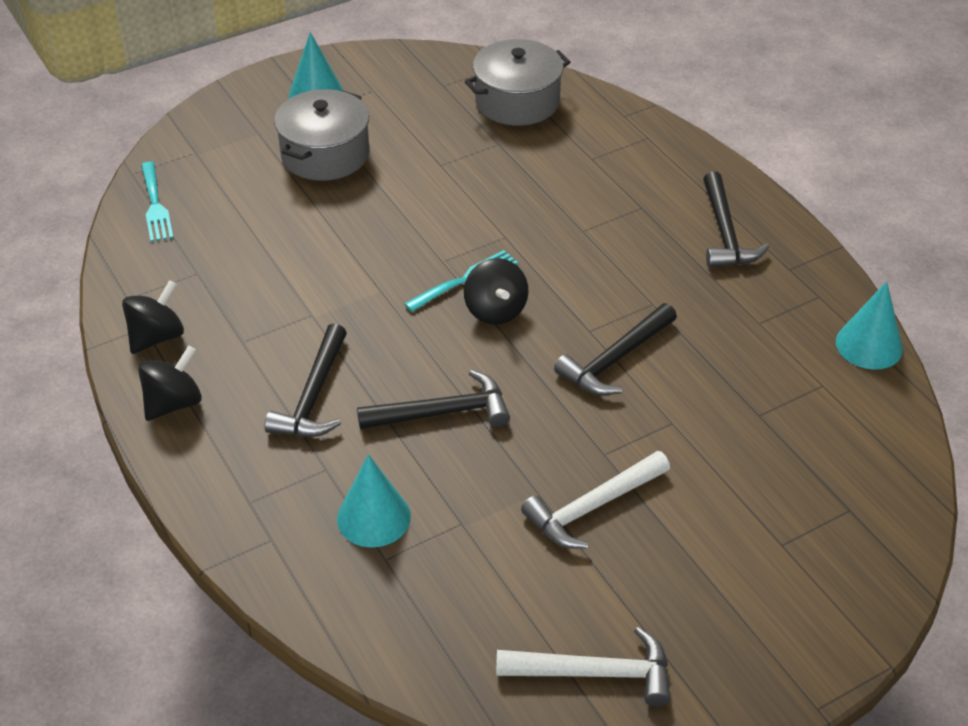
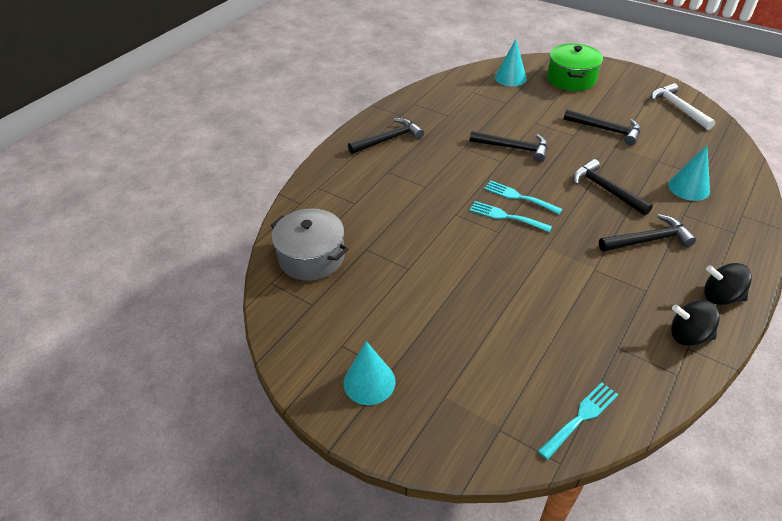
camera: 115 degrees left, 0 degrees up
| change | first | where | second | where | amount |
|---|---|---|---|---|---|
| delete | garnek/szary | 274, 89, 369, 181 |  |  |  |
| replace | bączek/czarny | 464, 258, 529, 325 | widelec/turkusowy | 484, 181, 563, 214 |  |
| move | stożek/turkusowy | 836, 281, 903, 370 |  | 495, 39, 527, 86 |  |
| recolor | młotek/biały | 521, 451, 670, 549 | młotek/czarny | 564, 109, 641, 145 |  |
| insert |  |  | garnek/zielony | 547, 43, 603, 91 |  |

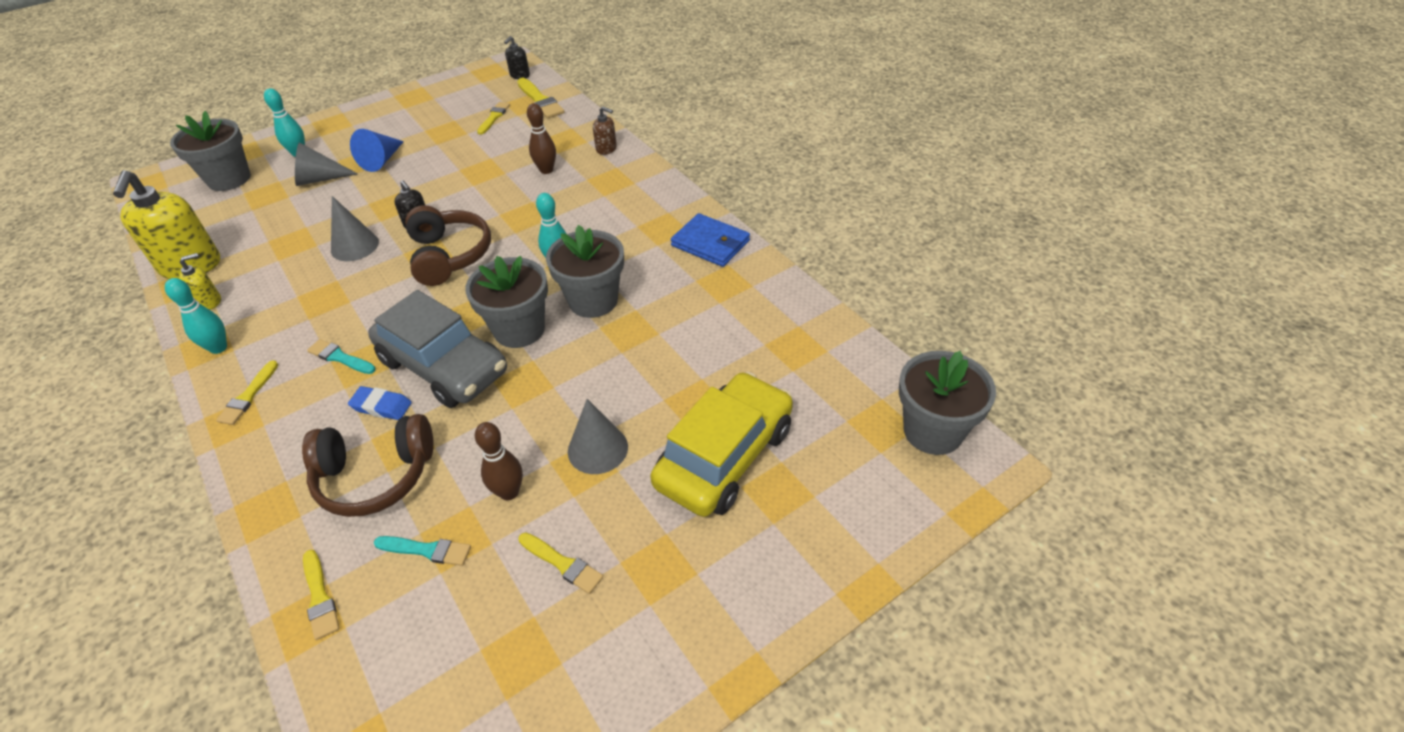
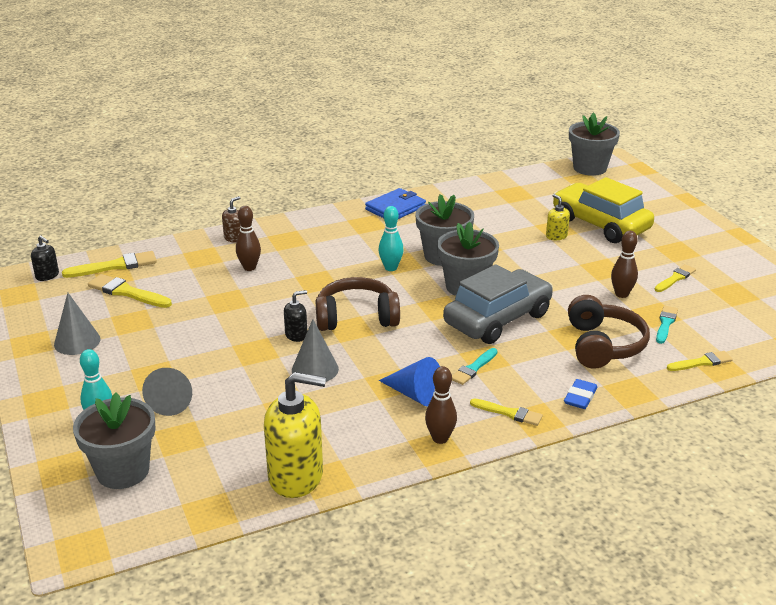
camera: 80 degrees left, 15 degrees down
| change | first | where | second | where | amount |
|---|---|---|---|---|---|
| resize | pędzel/żółty | 477, 102, 510, 135 |  | 88, 274, 172, 308 | x1.53 |
| move | stożek/niebieski | 350, 129, 404, 172 |  | 379, 357, 440, 407 |  |
| move | dozownik mydła/żółty | 179, 253, 221, 310 |  | 546, 194, 570, 240 |  |
| recolor | kręgiel/turkusowy | 165, 278, 227, 354 | kręgiel/brązowy | 425, 366, 457, 444 |  |
| move | gumka do mazania/niebieski | 348, 386, 412, 420 |  | 564, 379, 598, 409 |  |
| move | stożek/szary | 568, 399, 628, 474 |  | 54, 293, 101, 355 |  |

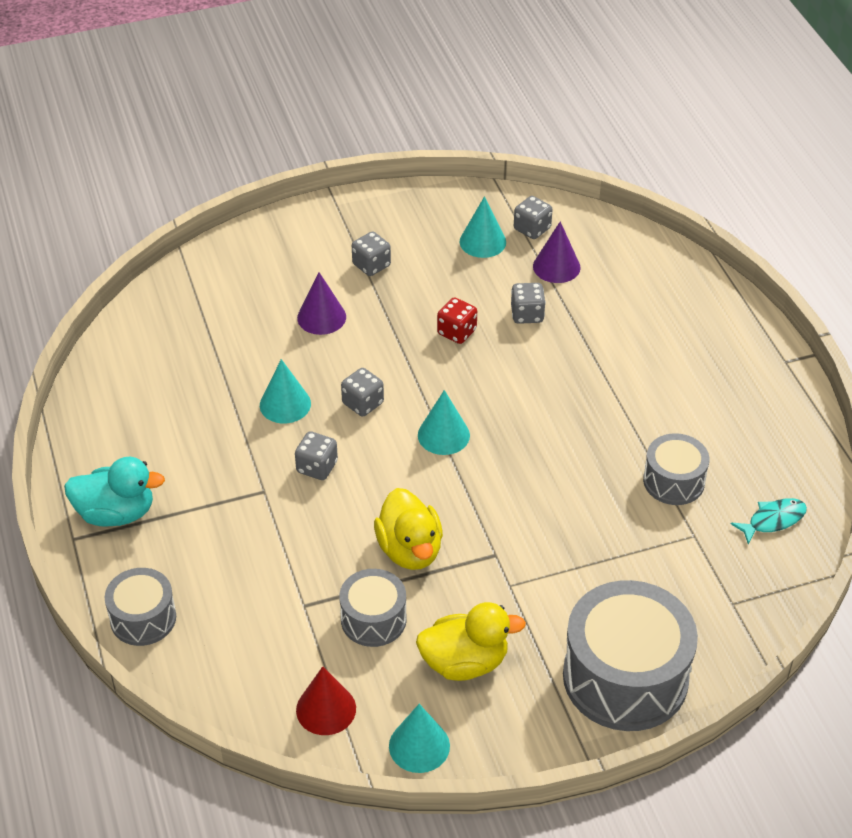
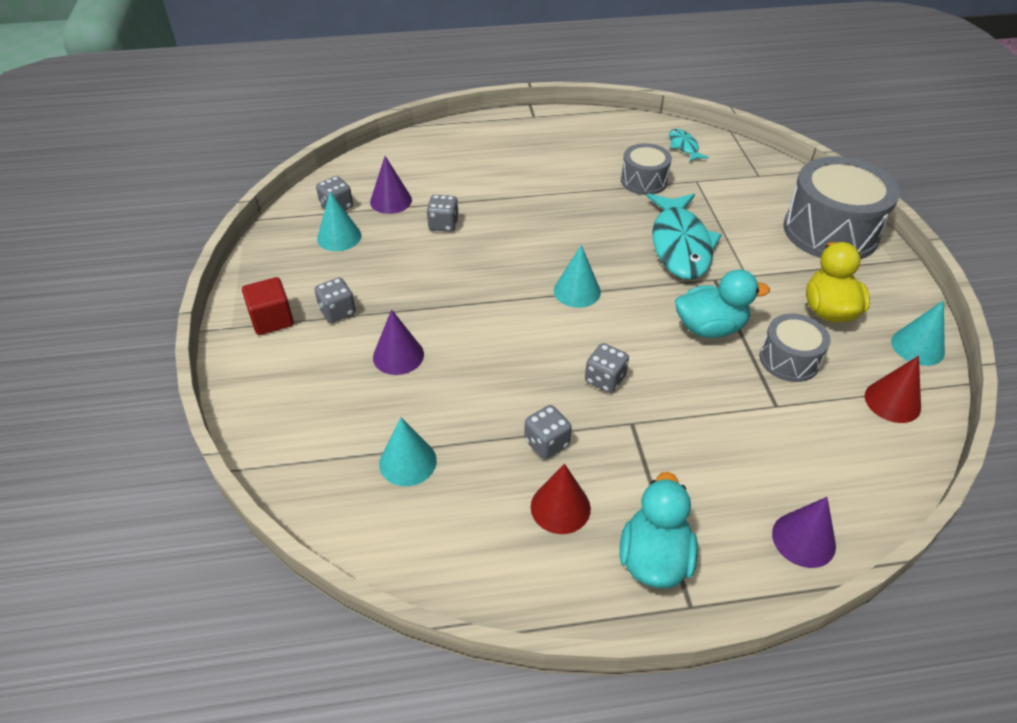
camera: 80 degrees left, 0 degrees up
| change | first | where | second | where | amount |
|---|---|---|---|---|---|
| delete | kostka do gry/czerwony | 437, 297, 477, 344 |  |  |  |
| move | stożek/turkusowy | 260, 359, 311, 423 |  | 379, 417, 437, 486 |  |
| move | kostka do gry/szary | 341, 368, 384, 416 |  | 524, 405, 572, 459 |  |
| recolor | kaczka/żółty | 374, 488, 443, 570 | kaczka/turkusowy | 675, 269, 770, 338 |  |
| replace | bęben/szary | 105, 568, 176, 646 | stożek/fioletowy | 772, 497, 836, 568 |  |
| insert |  |  | ryba/turkusowy | 646, 194, 722, 280 |  |
| insert |  |  | sześcian/czerwony | 242, 277, 294, 335 |  |
| insert |  |  | stożek/czerwony | 531, 464, 591, 534 |  |

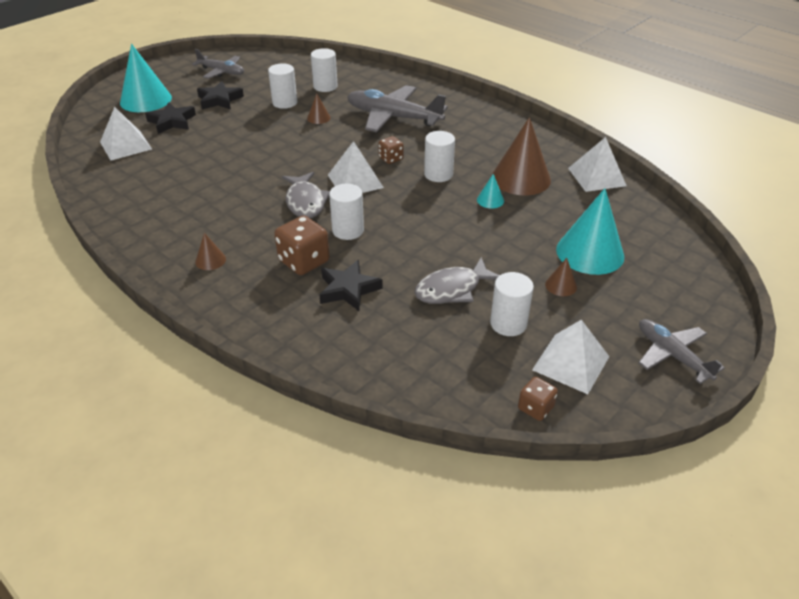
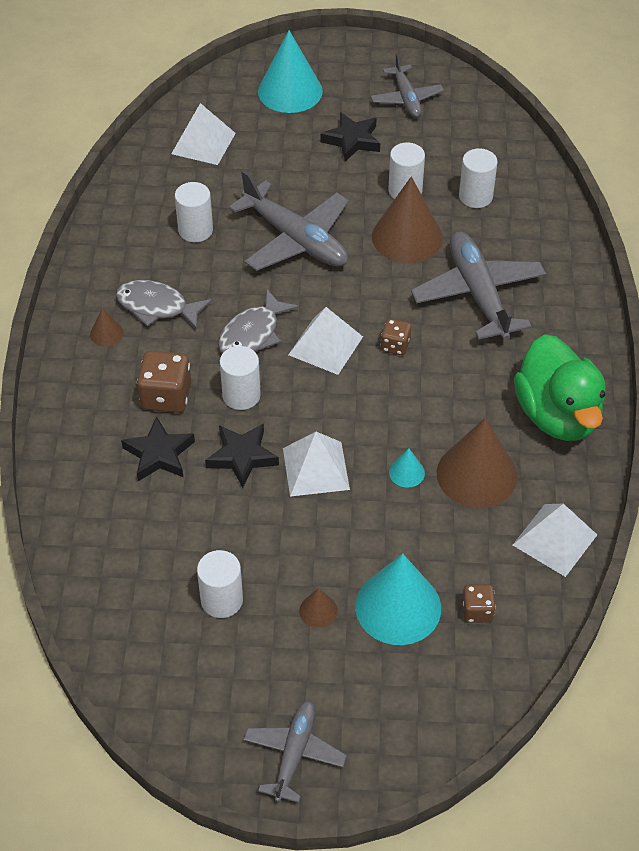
camera: 50 degrees right, 10 degrees up
| change | first | where | second | where | amount |
|---|---|---|---|---|---|
| resize | stożek/brązowy | 307, 94, 330, 124 |  | 372, 177, 443, 263 | x2.24 |
| move | gwiazda/czarny | 145, 102, 196, 134 |  | 205, 424, 279, 488 |  |
| move | walec/biały | 424, 131, 455, 182 |  | 175, 182, 213, 242 |  |
| move | ryba/szary | 414, 257, 500, 304 |  | 116, 280, 212, 330 |  |
| move | piramida/biały | 532, 320, 610, 394 |  | 283, 432, 350, 497 |  |
| move | kostka do gry/brązowy | 518, 377, 558, 421 |  | 462, 584, 496, 623 |  |
| insert |  |  | samolot/szary | 229, 170, 349, 271 |  |
| insert |  |  | kaczka/zielony | 514, 334, 606, 441 |  |

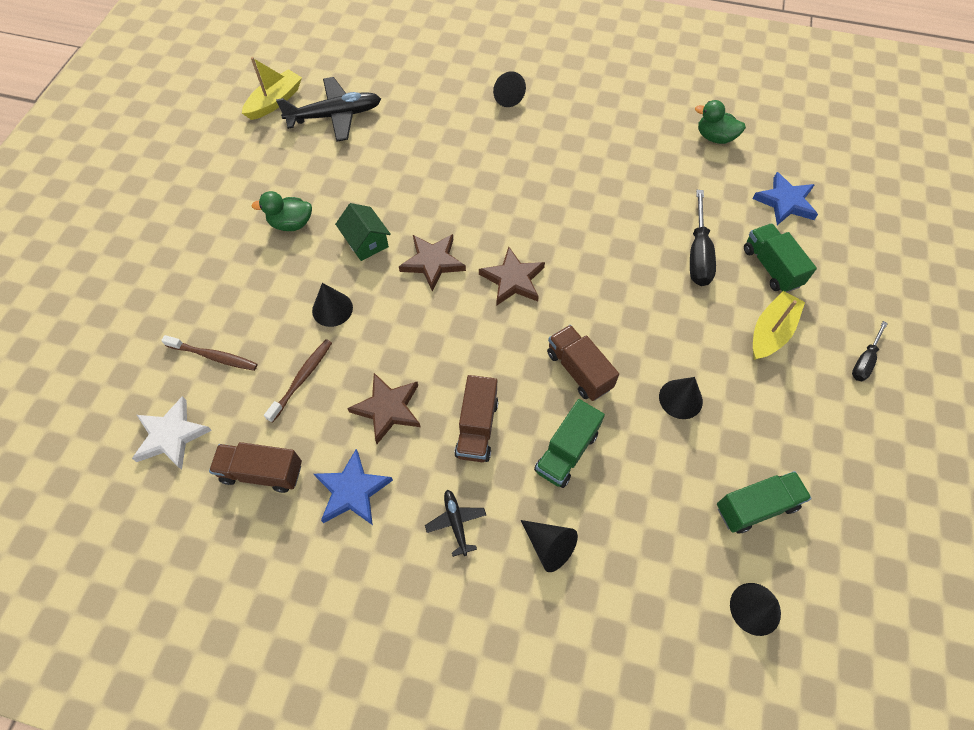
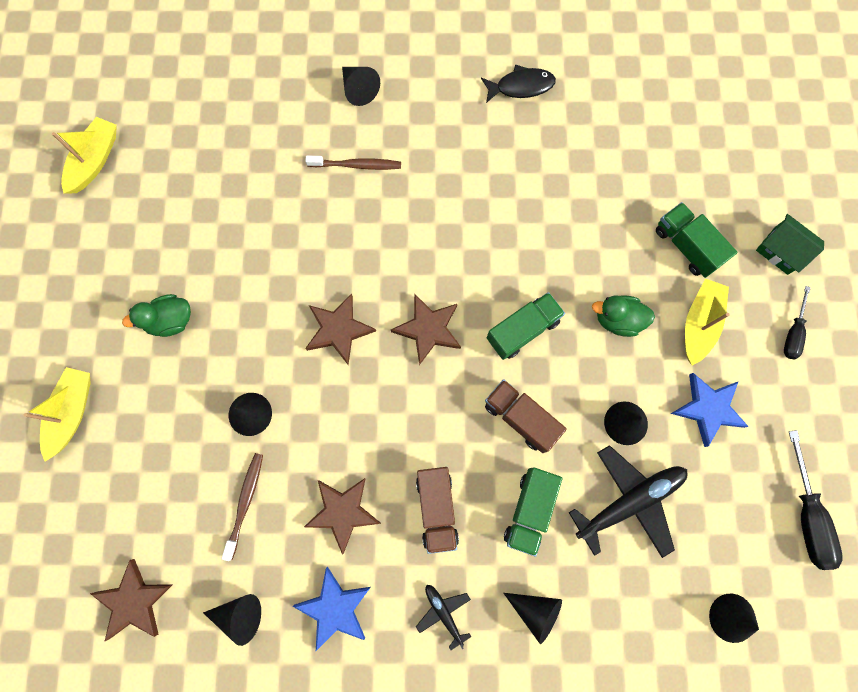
camera: 15 degrees left, 15 degrees up
| change | first | where | second | where | amount |
|---|---|---|---|---|---|
| move | samolot/czarny | 276, 77, 381, 142 |  | 569, 445, 688, 558 |  |
| move | kaczka/zielony | 695, 100, 746, 144 |  | 592, 295, 655, 337 |  |
| move | gwiazda/niebieski | 752, 172, 818, 225 |  | 671, 373, 749, 447 |  |
| move | śrubokręt/czarny | 690, 190, 716, 286 |  | 789, 430, 843, 570 |  |
| move | domek/zielony | 335, 203, 391, 261 |  | 756, 214, 824, 275 |  |
| move | szczoteczka do zębów/brązowy | 161, 335, 258, 371 |  | 305, 156, 401, 170 |  |
| recolor | gwiazda/biały | 132, 396, 212, 470 | gwiazda/brązowy | 90, 559, 173, 642 |  |
| replace | ciężarówka/brązowy | 209, 442, 302, 493 | stożek/czarny | 203, 594, 261, 646 |  |
| move | ciężarówka/zielony | 717, 471, 812, 534 |  | 487, 292, 565, 360 |  |
| insert |  |  | ryba/czarny | 481, 65, 556, 103 |  |
| insert |  |  | łódka/żółty | 24, 367, 91, 462 |  |

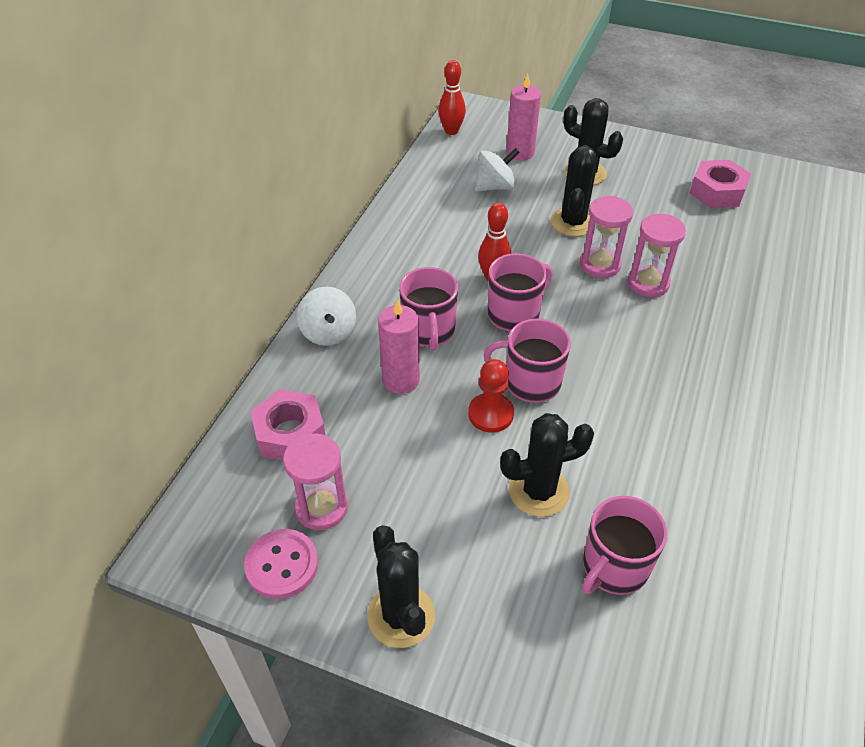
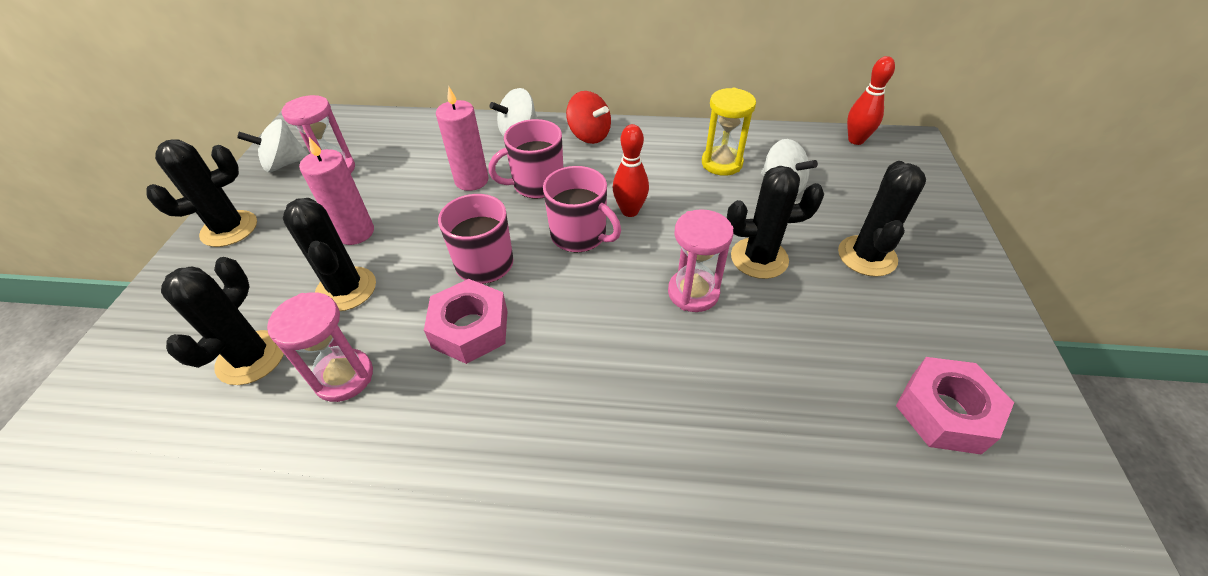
camera: 75 degrees right, 0 degrees up
| change | first | where | second | where | amount |
|---|---|---|---|---|---|
| move | świeca/różowy | 506, 74, 541, 161 |  | 299, 137, 374, 245 |  |
| move | klepsydra/różowy | 628, 214, 686, 297 |  | 267, 292, 373, 402 |  |
| delete | pionek/czerwony | 468, 359, 514, 433 |  |  |  |
| move | nakrętka/różowy | 250, 389, 326, 461 |  | 424, 279, 508, 364 |  |
| replace | kubek/różowy | 582, 496, 667, 595 | kaktus/czarny | 161, 257, 284, 385 |  |
| replace | guzik/różowy | 244, 529, 318, 599 | bączek/biały | 237, 119, 309, 172 |  |
| insert |  |  | klepsydra/żółty | 702, 88, 756, 176 |  |
| insert |  |  | bączek/czerwony | 566, 91, 611, 144 |  |

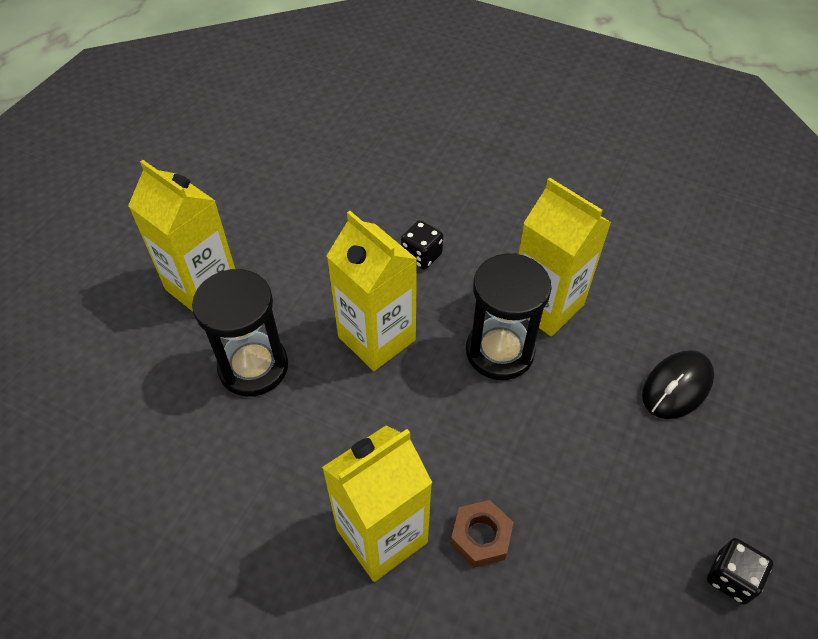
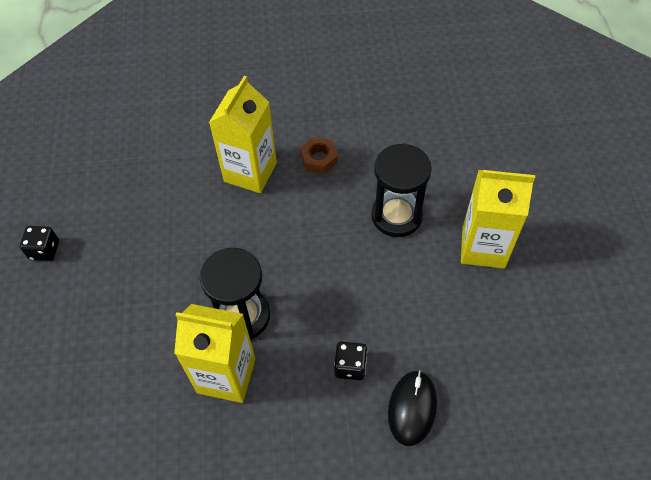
camera: 150 degrees right, 5 degrees up
| change | first | where | second | where | amount |
|---|---|---|---|---|---|
| delete | karton mleka/żółty | 327, 211, 417, 371 |  |  |  |
| move | myszka/czarny | 642, 350, 714, 419 |  | 388, 370, 437, 446 |  |
| move | nakrętka/brązowy | 450, 500, 514, 568 |  | 300, 137, 338, 174 |  |

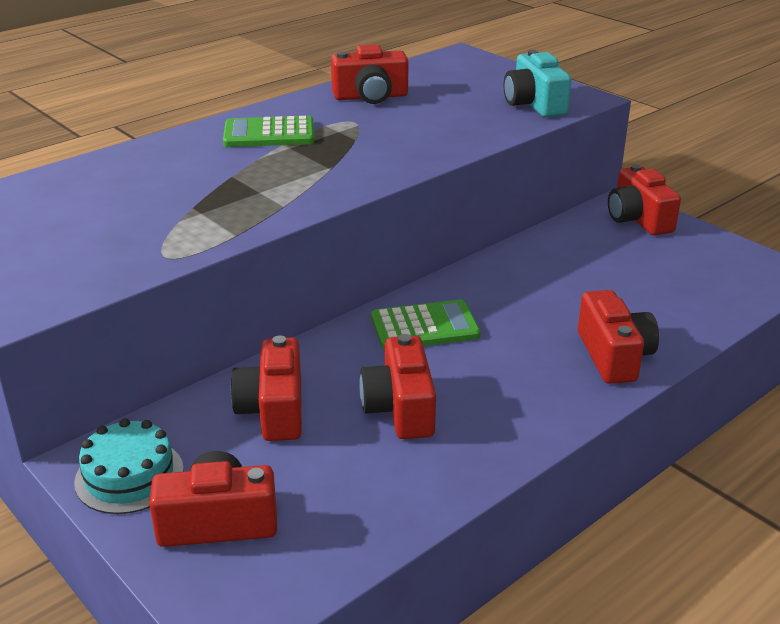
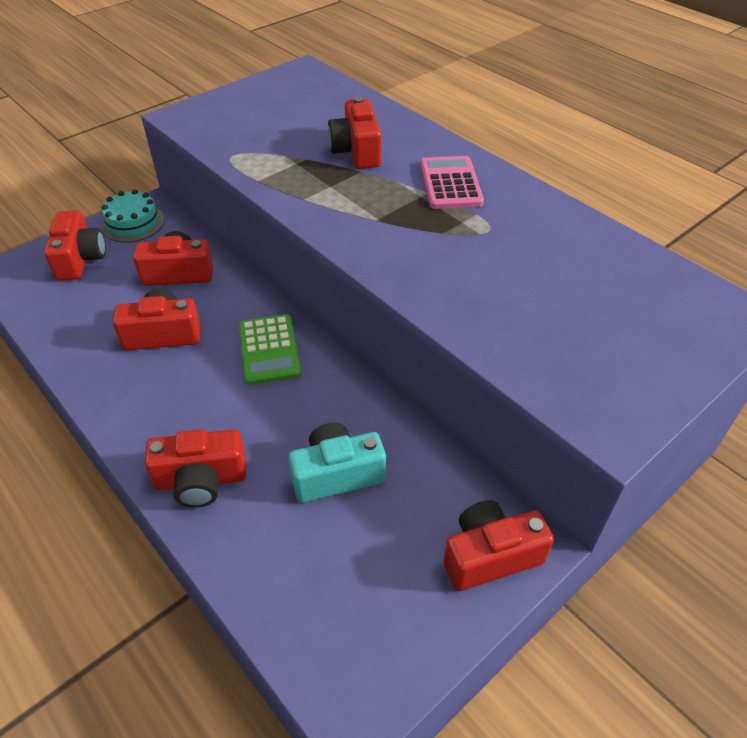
camera: 90 degrees right, 15 degrees up
| change | first | where | second | where | amount |
|---|---|---|---|---|---|
| move | aparat fotograficzny/czerwony | 331, 45, 408, 104 |  | 328, 96, 381, 169 |  |
| move | aparat fotograficzny/turkusowy | 503, 50, 571, 117 |  | 288, 423, 386, 503 |  |
| recolor | kalkulator/zielony | 223, 116, 314, 147 | kalkulator/różowy | 420, 156, 484, 209 |  |

